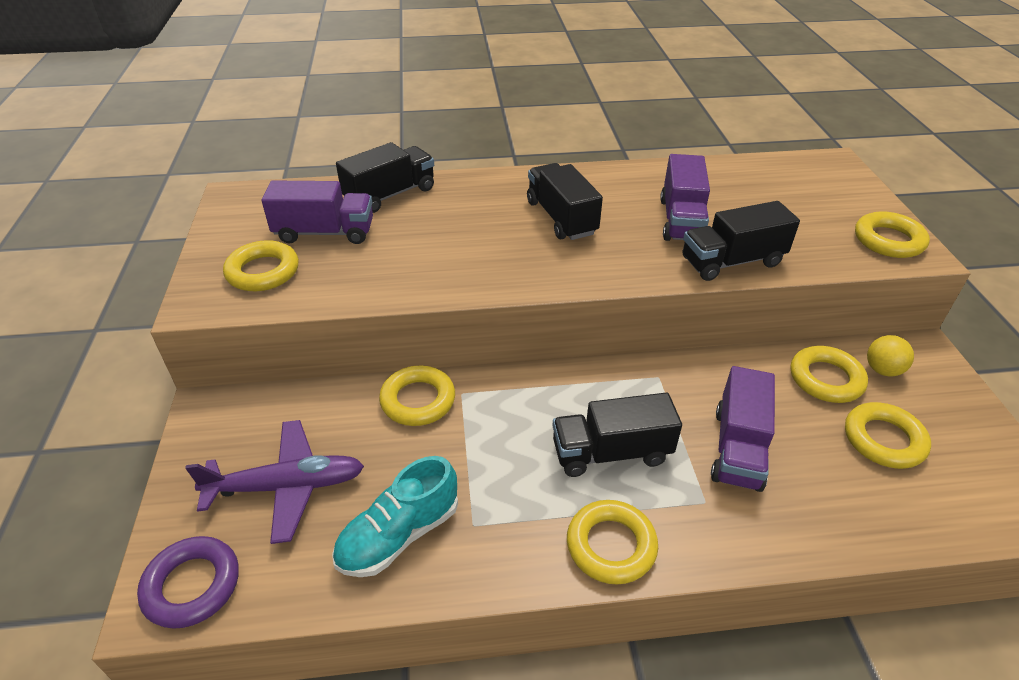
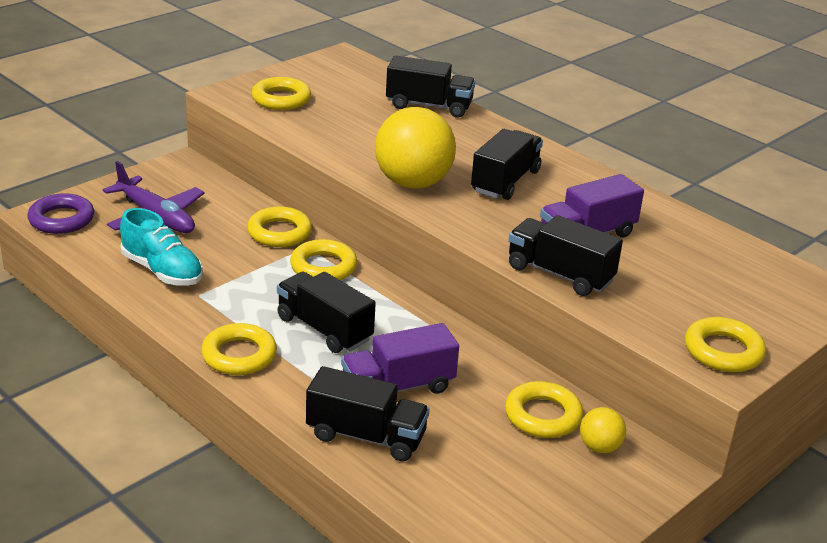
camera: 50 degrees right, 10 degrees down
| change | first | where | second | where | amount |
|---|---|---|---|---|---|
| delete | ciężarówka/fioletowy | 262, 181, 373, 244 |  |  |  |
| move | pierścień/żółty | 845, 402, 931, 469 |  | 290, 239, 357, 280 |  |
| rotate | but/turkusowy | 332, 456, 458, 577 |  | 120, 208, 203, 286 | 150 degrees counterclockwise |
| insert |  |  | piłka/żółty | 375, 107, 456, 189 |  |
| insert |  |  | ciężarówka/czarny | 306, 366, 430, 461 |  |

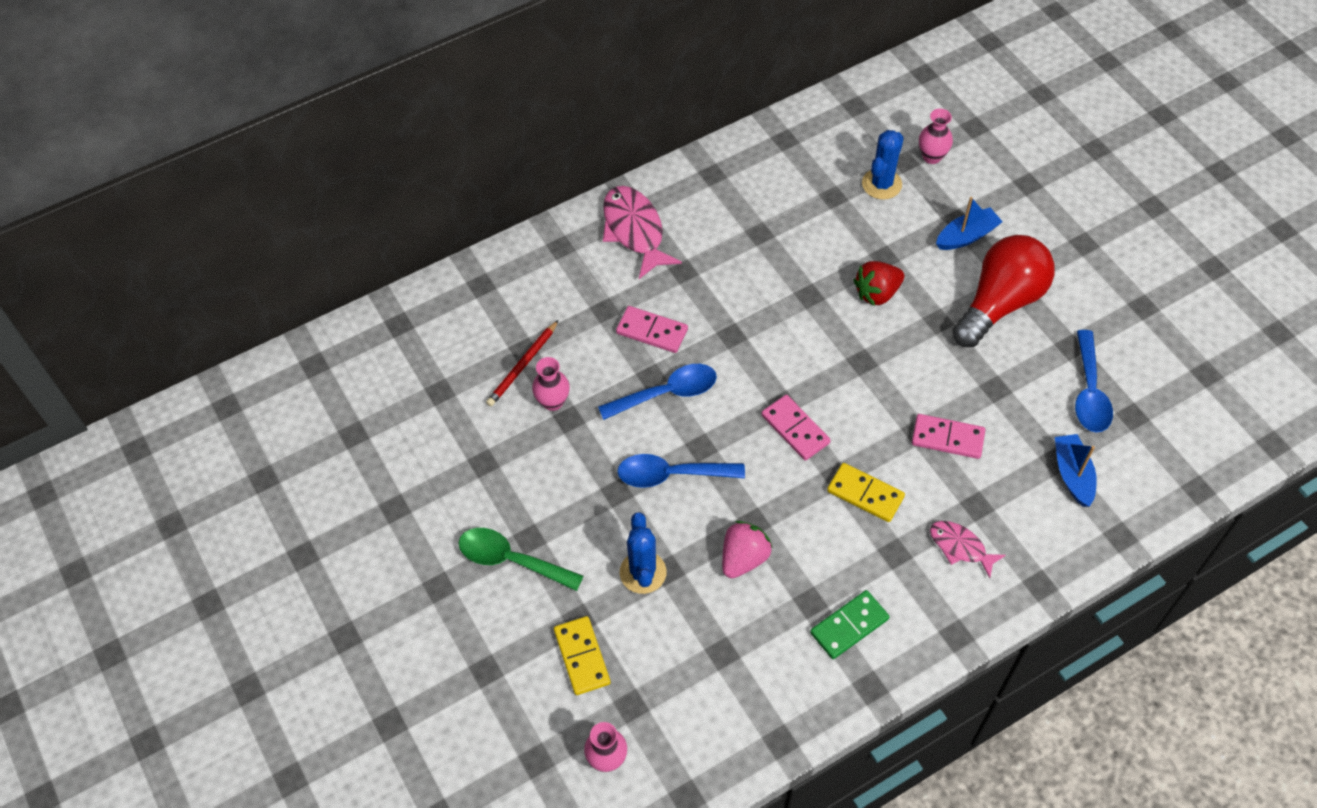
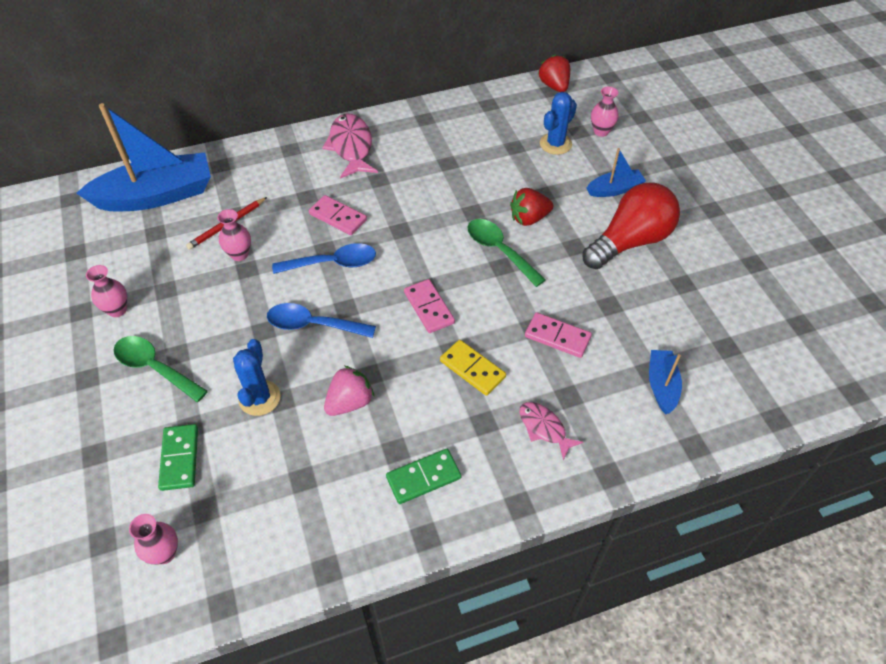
camera: 10 degrees right, 5 degrees down
| change | first | where | second | where | amount |
|---|---|---|---|---|---|
| delete | łyżka/niebieski | 1075, 330, 1113, 432 |  |  |  |
| recolor | kostka domina/żółty | 554, 616, 610, 695 | kostka domina/zielony | 158, 424, 198, 491 |  |
| insert |  |  | truskawka/czerwony | 538, 54, 570, 92 |  |
| insert |  |  | łódka/niebieski | 76, 103, 211, 211 |  |
| insert |  |  | łyżka/zielony | 467, 219, 546, 287 |  |
| insert |  |  | wazon/różowy | 86, 265, 127, 317 |  |

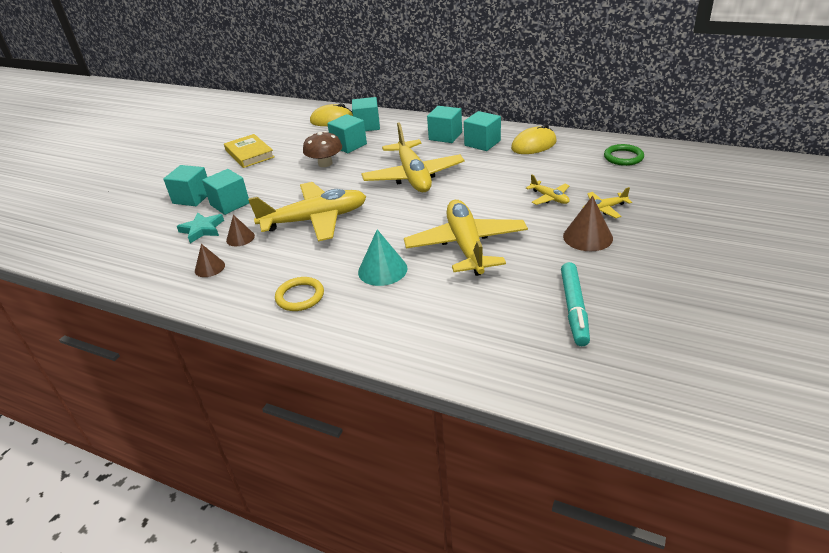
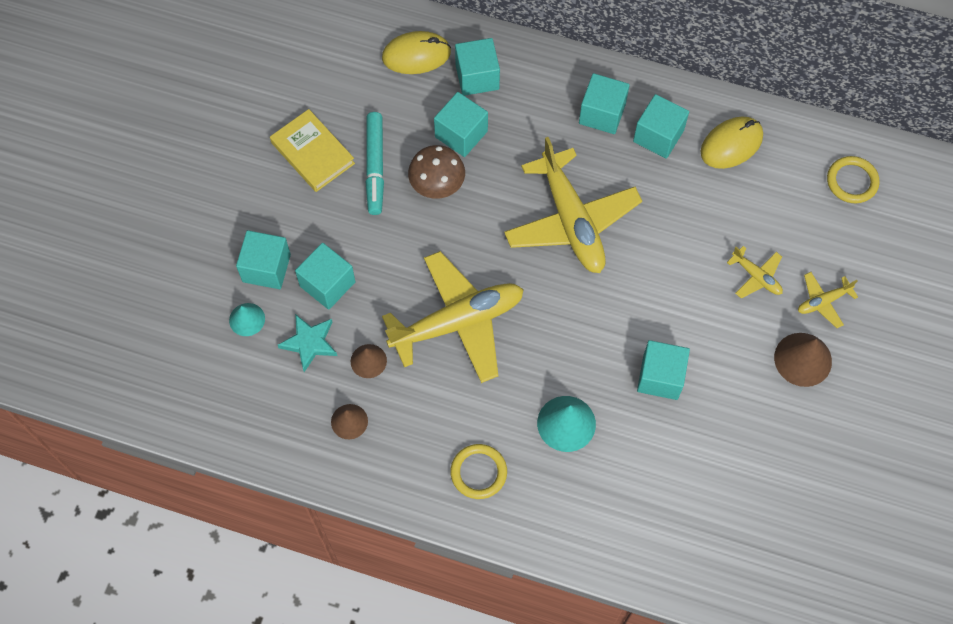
camera: 10 degrees left, 30 degrees up
| change | first | where | second | where | amount |
|---|---|---|---|---|---|
| recolor | pierścień/zielony | 604, 144, 644, 166 | pierścień/żółty | 827, 156, 879, 203 |  |
| replace | samolot/żółty | 404, 200, 528, 276 | sześcian/turkusowy | 637, 340, 690, 400 |  |
| move | flamaster/turkusowy | 561, 262, 590, 346 |  | 366, 112, 384, 215 |  |
| insert |  |  | stożek/turkusowy | 229, 303, 265, 336 |  |

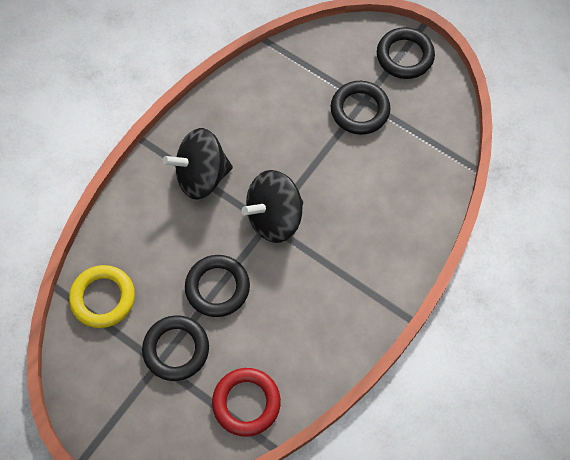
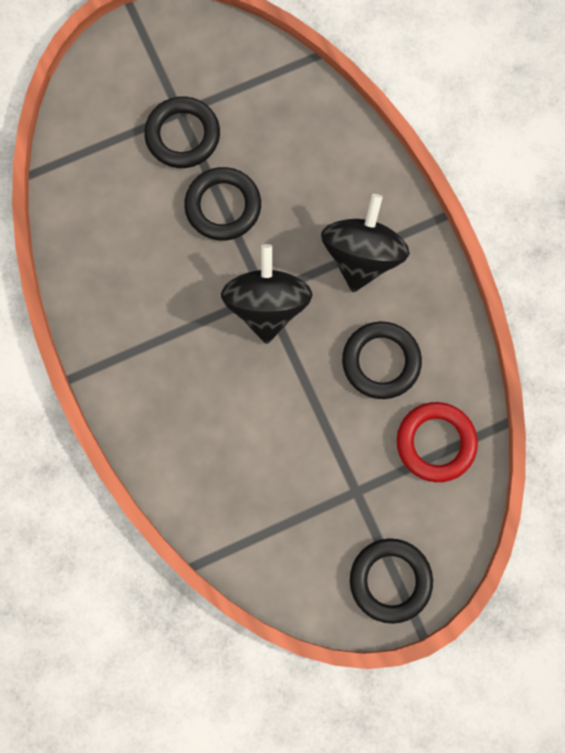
camera: 120 degrees right, 10 degrees up
| change | first | where | second | where | amount |
|---|---|---|---|---|---|
| move | pierścień/czarny | 331, 81, 390, 135 |  | 342, 321, 422, 399 |  |
| delete | pierścień/żółty | 69, 265, 135, 328 |  |  |  |
| move | pierścień/czerwony | 212, 368, 281, 437 |  | 397, 402, 478, 482 |  |

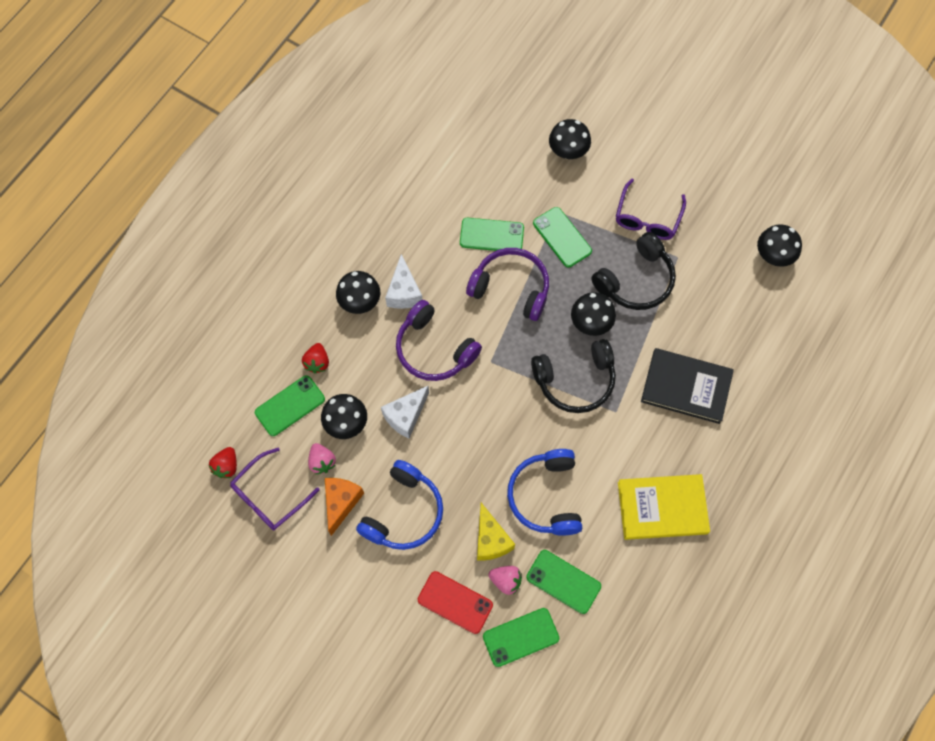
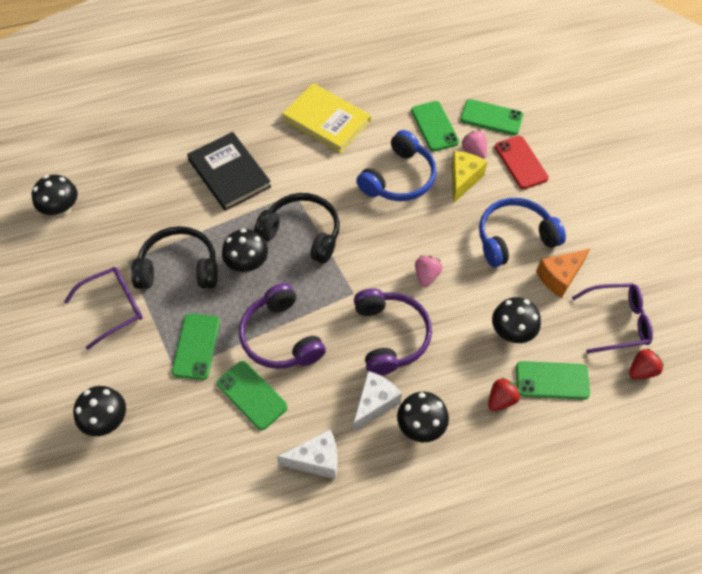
camera: 140 degrees left, 10 degrees down
| change | first | where | second | where | amount |
|---|---|---|---|---|---|
| move | ser/biały | 381, 386, 429, 438 |  | 277, 430, 337, 479 |  |
| move | truskawka/różowy | 308, 443, 336, 474 |  | 415, 256, 442, 287 |  |

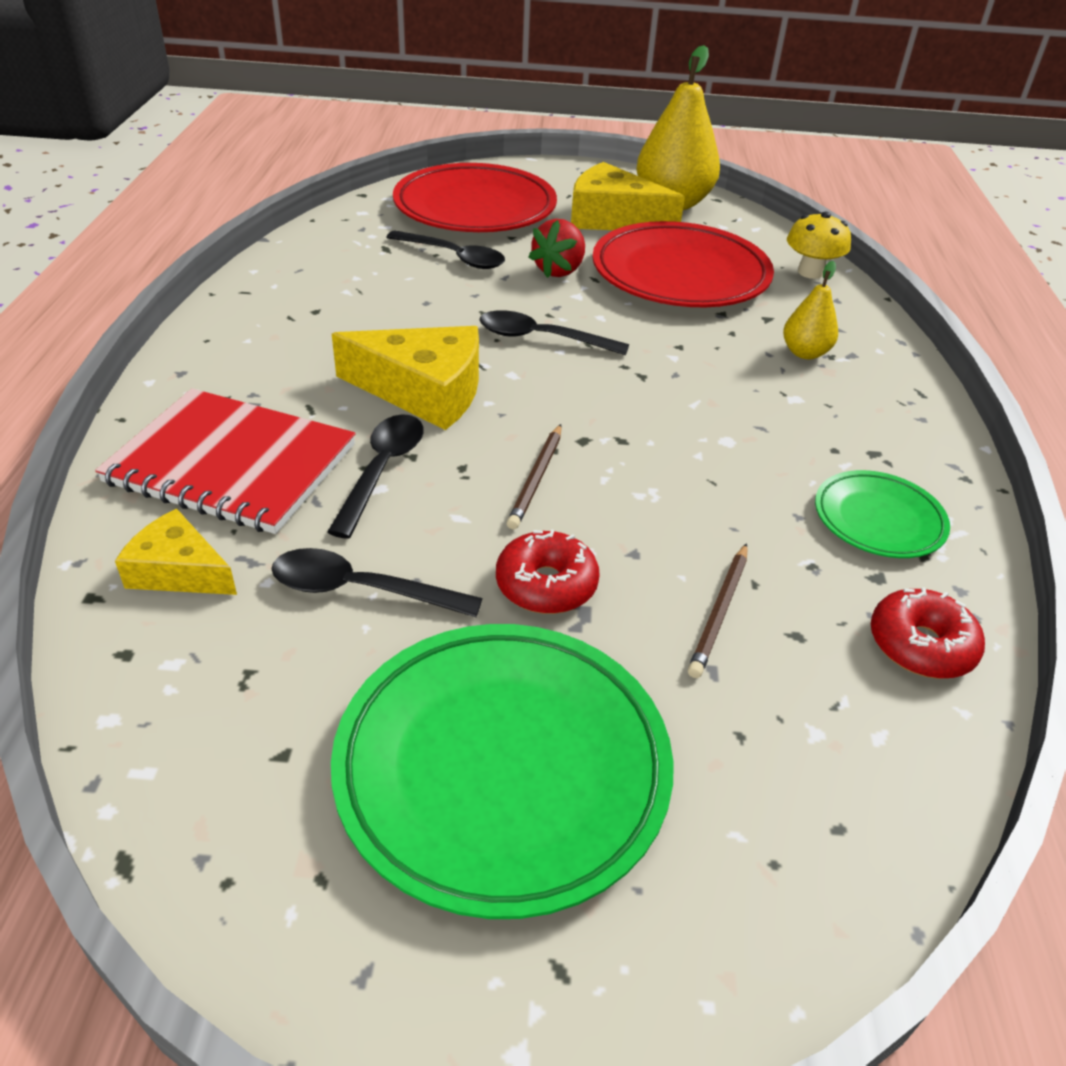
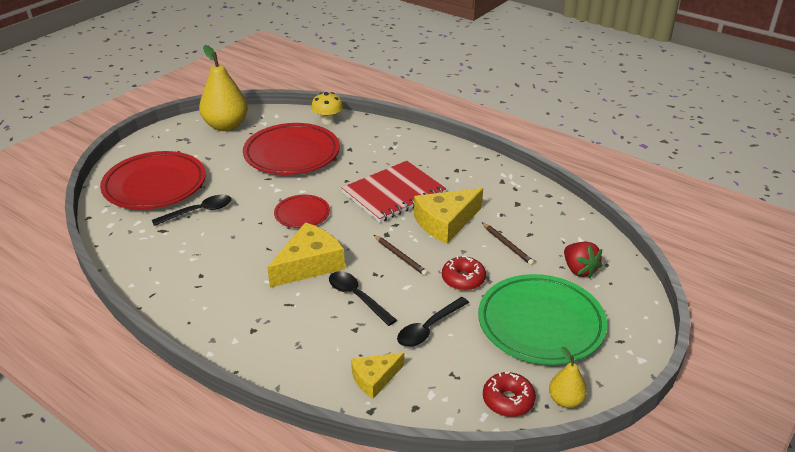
camera: 55 degrees left, 5 degrees down
| change | first | where | second | where | amount |
|---|---|---|---|---|---|
| move | ser/żółty | 571, 162, 685, 230 |  | 414, 188, 483, 244 |  |
| move | truskawka/czerwony | 529, 219, 585, 278 |  | 564, 242, 603, 278 |  |
| move | gruszka/żółty | 783, 261, 838, 359 |  | 549, 347, 587, 408 |  |
| replace | łyżka/czarny | 479, 310, 629, 355 | talerz/czerwony | 274, 195, 330, 228 |  |
| move | zeszyt/czerwony | 95, 388, 356, 534 |  | 341, 161, 446, 222 |  |
| delete | talerz/zielony | 815, 470, 950, 558 |  |  |  |
| move | donut/czerwony | 871, 587, 985, 679 |  | 483, 372, 536, 417 |  |

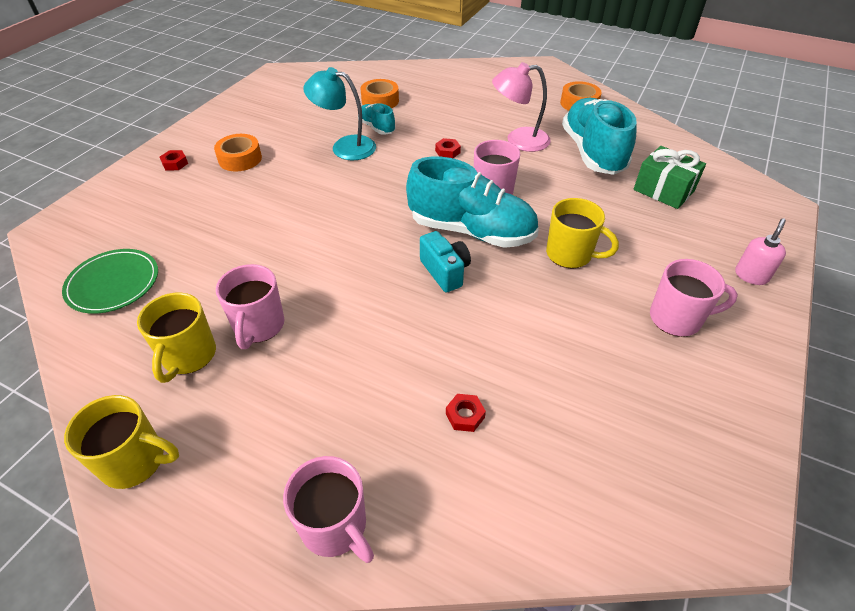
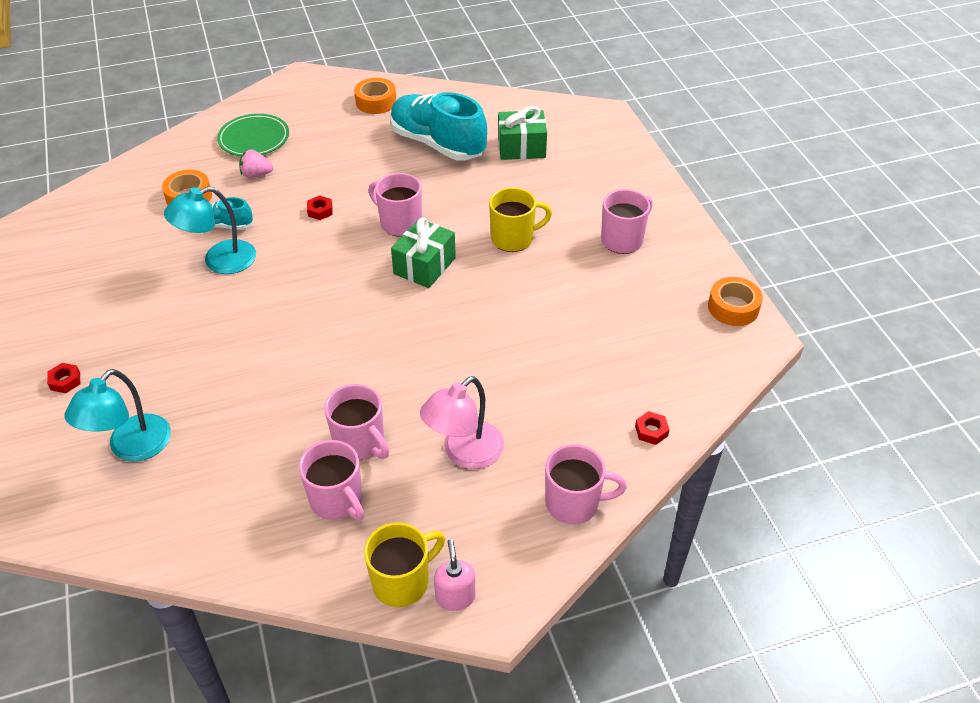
camera: 45 degrees left, 0 degrees up
| change | first | where | second | where | amount |
|---|---|---|---|---|---|
| move | lampka/różowy | 492, 62, 551, 152 |  | 420, 376, 504, 469 |  |
| move | taśma klejąca/pomarańczowy | 214, 134, 262, 171 |  | 708, 277, 763, 326 |  |
| replace | but/turkusowy | 406, 157, 539, 248 | prezent/zielony | 391, 218, 456, 288 |  |
| move | dozownik mydła/różowy | 735, 218, 786, 285 |  | 434, 539, 475, 611 |  |
| delete | aparat fotograficzny/turkusowy | 420, 231, 471, 293 |  |  |  |
| move | talerz/zielony | 62, 249, 158, 314 |  | 217, 114, 289, 156 |  |
| recolor | kubek/żółty | 137, 293, 216, 383 | kubek/różowy | 299, 440, 364, 521 |  |
| move | nakrętka/czerwony | 446, 394, 486, 432 |  | 635, 411, 670, 445 |  |
| insert |  |  | truskawka/różowy | 239, 149, 273, 178 |  |
| insert |  |  | lampka/turkusowy | 65, 369, 171, 462 |  |

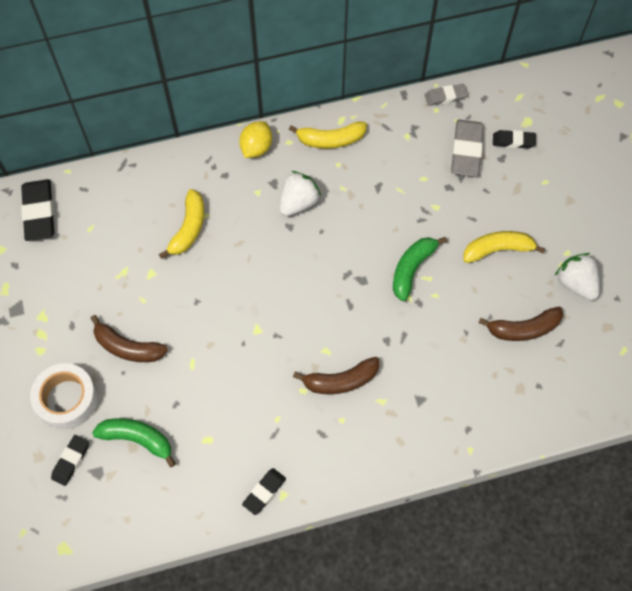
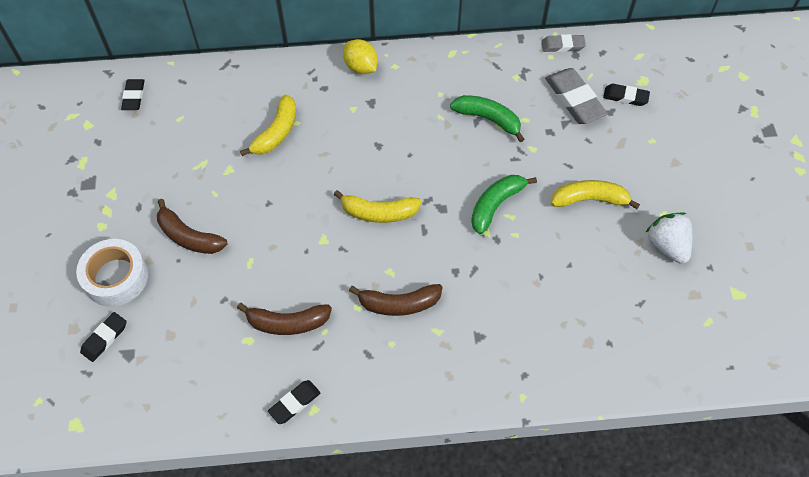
camera: 10 degrees right, 5 degrees down
| change | first | where | second | where | amount |
|---|---|---|---|---|---|
| rotate | gumka do mazania/szary | 451, 120, 484, 177 |  | 545, 68, 608, 124 | 45 degrees counterclockwise |
| rotate | cytryna/żółty | 239, 121, 272, 158 |  | 343, 39, 378, 74 | 75 degrees counterclockwise |
| move | banan/żółty | 289, 122, 367, 149 |  | 333, 190, 421, 223 |  |
| delete | truskawka/biały | 279, 171, 321, 216 |  |  |  |
| resize | gumka do mazania/czarny | 21, 179, 54, 241 |  | 121, 79, 145, 110 | x0.59 |
| move | banan/brązowy | 478, 307, 563, 341 |  | 237, 303, 332, 335 |  |
| move | banan/zielony | 92, 418, 176, 467 |  | 450, 95, 525, 142 |  |

